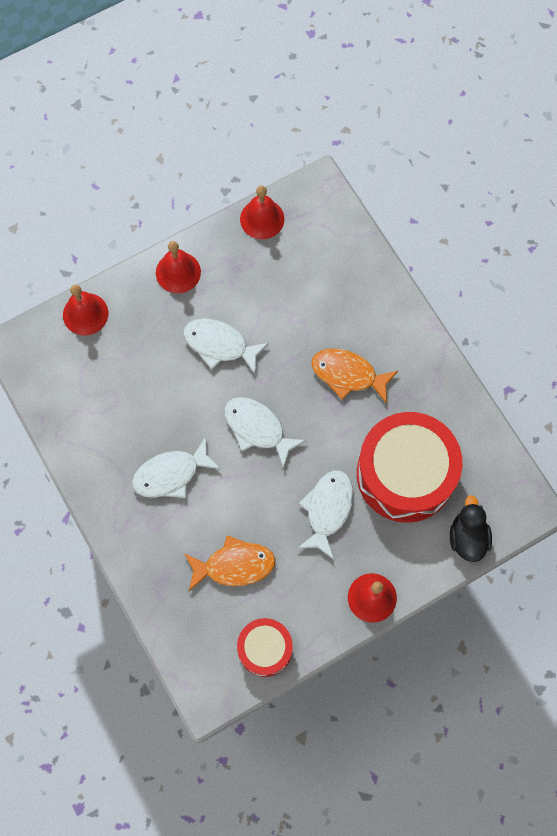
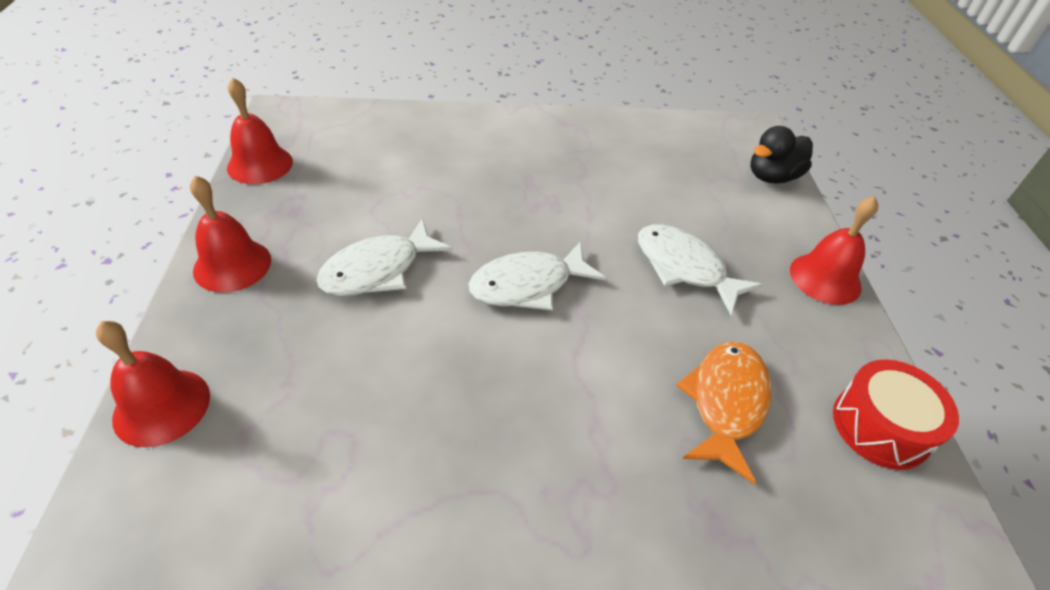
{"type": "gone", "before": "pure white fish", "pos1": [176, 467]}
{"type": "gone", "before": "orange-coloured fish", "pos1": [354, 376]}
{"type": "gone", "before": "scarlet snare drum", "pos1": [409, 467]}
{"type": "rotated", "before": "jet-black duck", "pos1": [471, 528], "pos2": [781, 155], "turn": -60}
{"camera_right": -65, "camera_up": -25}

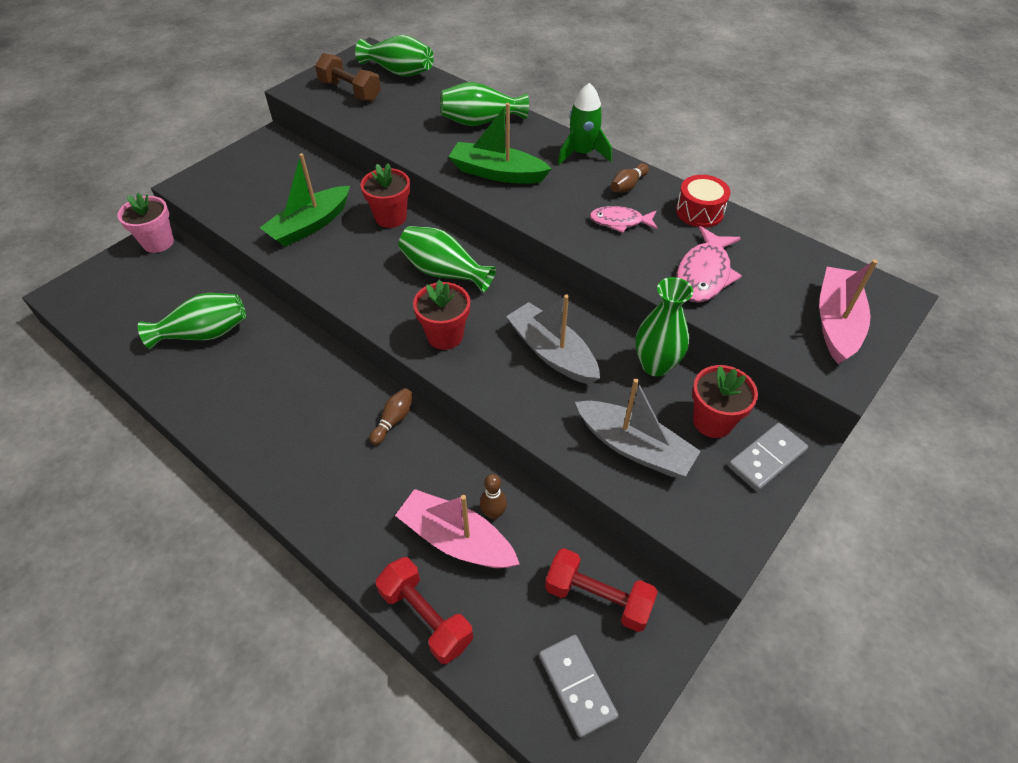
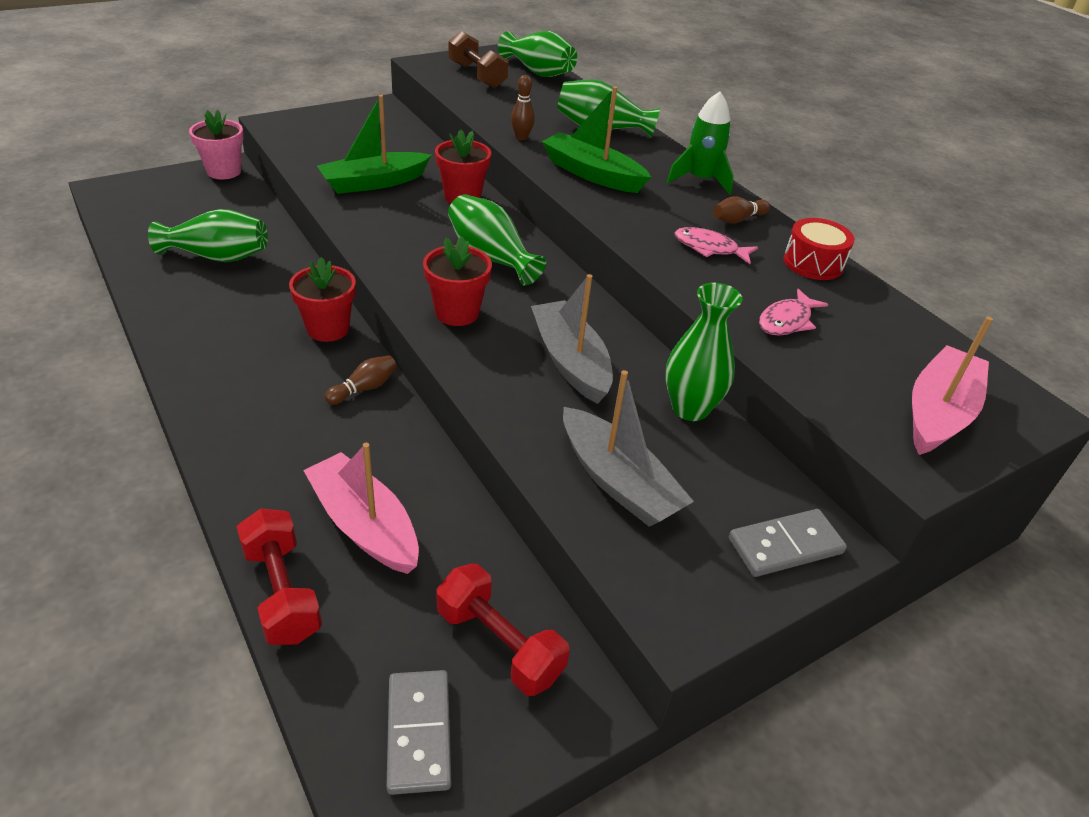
{"type": "shifted", "before": "russet bowling pin", "pos1": [493, 497], "pos2": [523, 107]}
{"type": "shifted", "before": "scarlet plant pot", "pos1": [725, 401], "pos2": [322, 299]}
{"type": "scaled", "before": "rose-pink fish", "pos1": [709, 264], "pos2": [794, 312], "scale": 0.65}
{"camera_right": 15, "camera_up": -10}

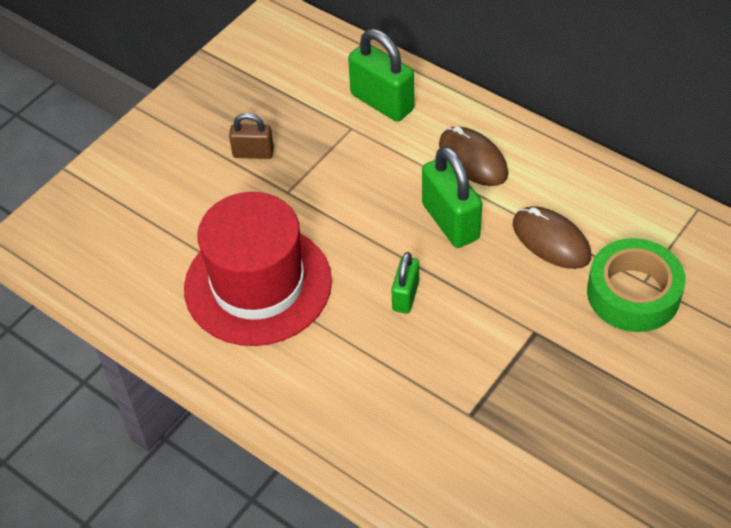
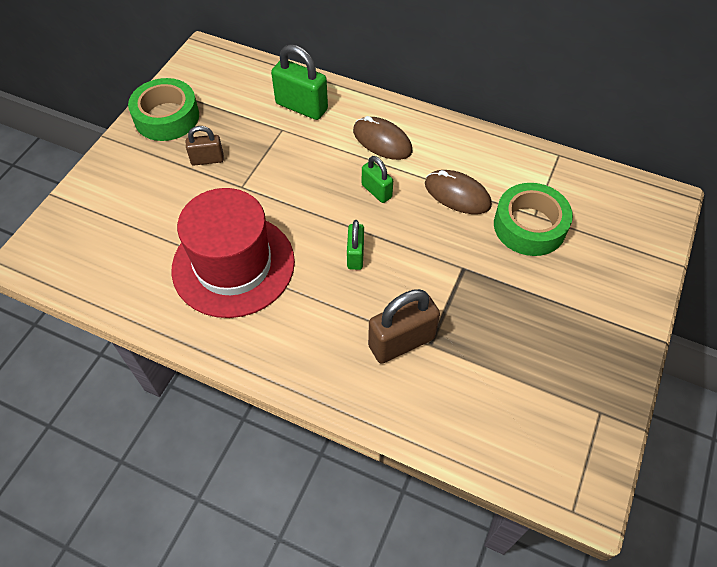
{"type": "new", "after": "green tape", "pos2": [163, 109]}
{"type": "new", "after": "russet small lock", "pos2": [404, 326]}
{"type": "scaled", "before": "green small lock", "pos1": [452, 197], "pos2": [377, 179], "scale": 0.59}
{"camera_right": -15, "camera_up": 5}

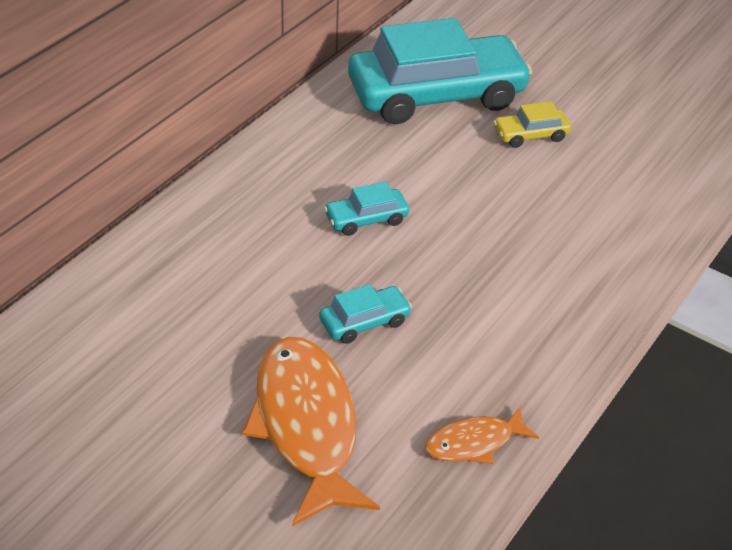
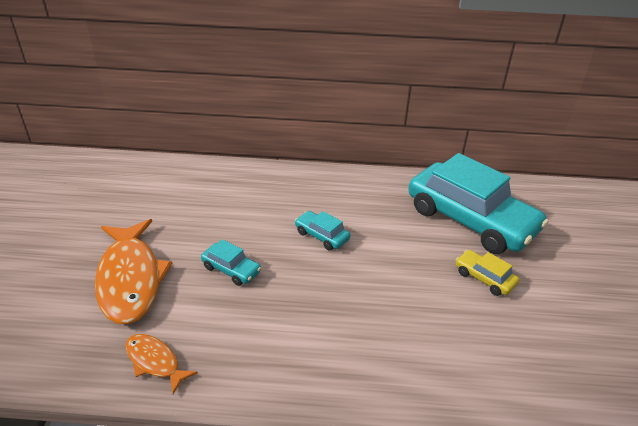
{"type": "rotated", "before": "orange-coloured fish", "pos1": [311, 432], "pos2": [133, 271], "turn": 120}
{"camera_right": 60, "camera_up": -5}

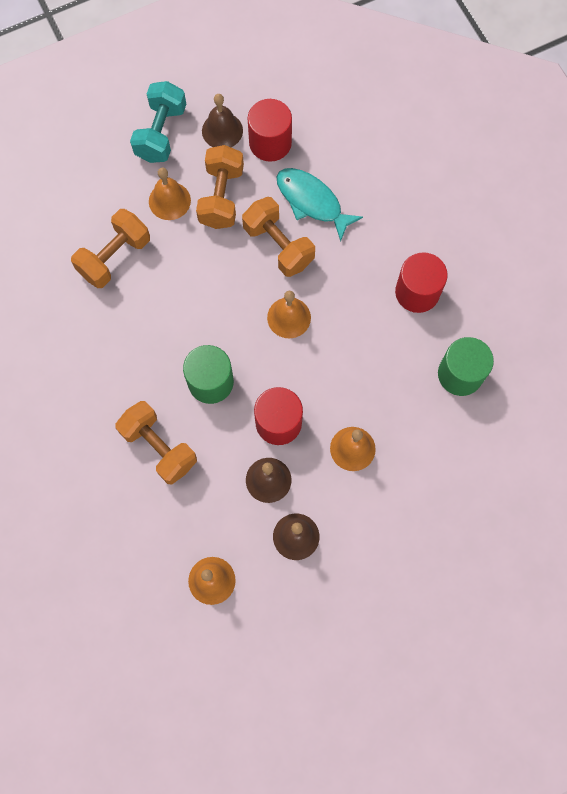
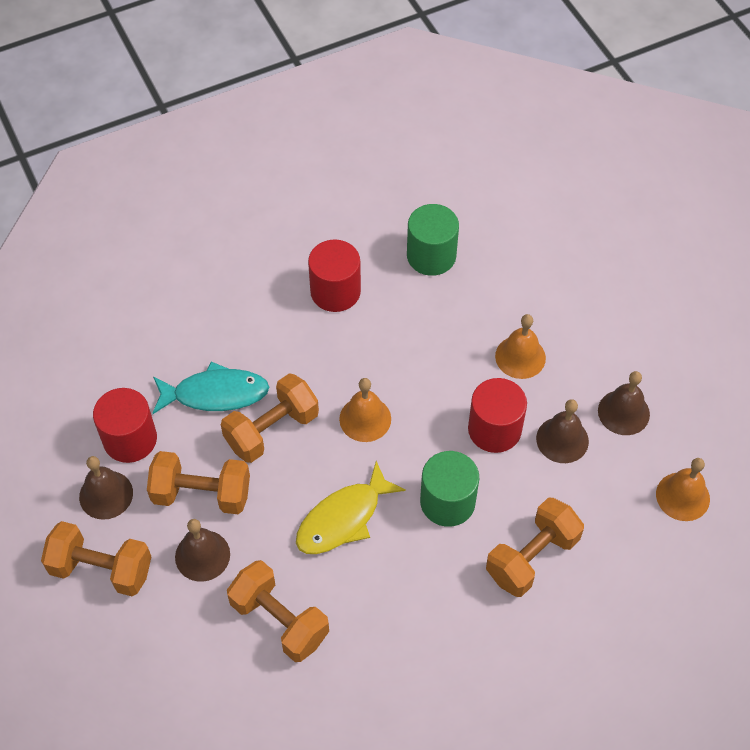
{"type": "new", "after": "yellow fish", "pos2": [351, 507]}
{"type": "repainted", "before": "aqua free weight", "after": "orange-coloured free weight", "pos1": [158, 122], "pos2": [96, 558]}
{"type": "repainted", "before": "orange-coloured hand bell", "after": "russet hand bell", "pos1": [170, 193], "pos2": [202, 550]}
{"type": "rotated", "before": "aqua fish", "pos1": [320, 205], "pos2": [211, 388], "turn": -135}
{"camera_right": -90, "camera_up": -15}

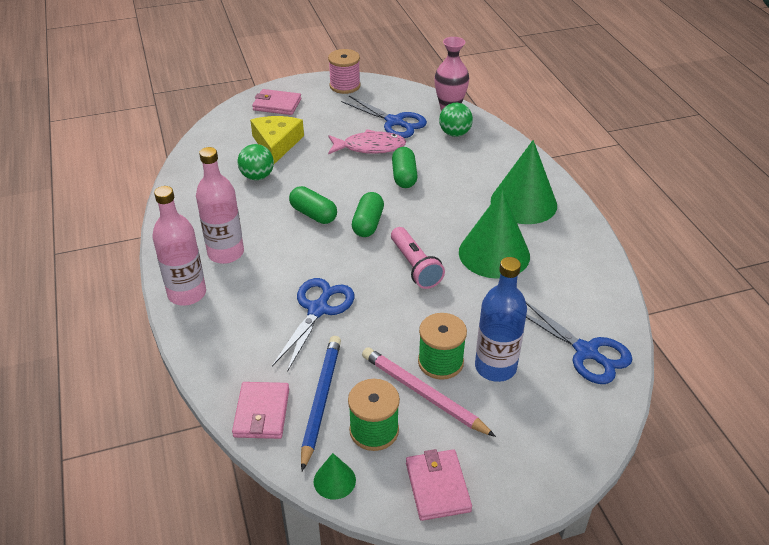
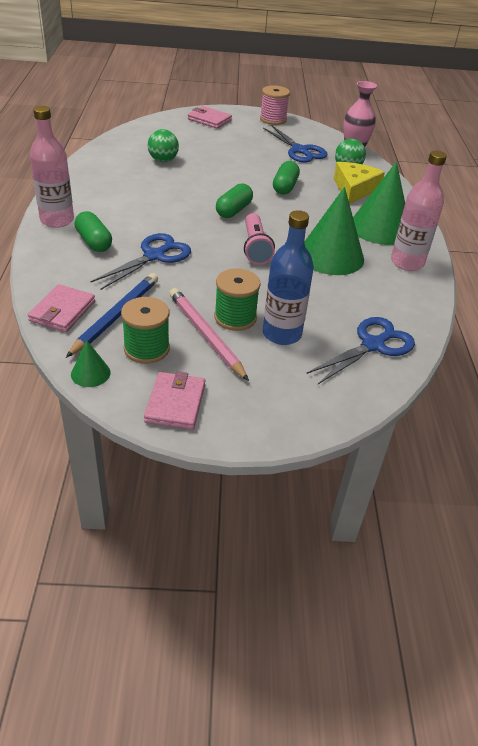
{"type": "gone", "before": "rose-pink fish", "pos1": [367, 141]}
{"type": "shifted", "before": "rose-pink drink bottle", "pos1": [220, 205], "pos2": [419, 211]}
{"type": "shifted", "before": "yellow piece of cheese", "pos1": [277, 140], "pos2": [359, 183]}
{"type": "shifted", "before": "green pill", "pos1": [313, 205], "pos2": [93, 231]}
{"type": "rotated", "before": "blue scissors", "pos1": [579, 343], "pos2": [360, 350], "turn": -105}
{"camera_right": 15, "camera_up": 0}

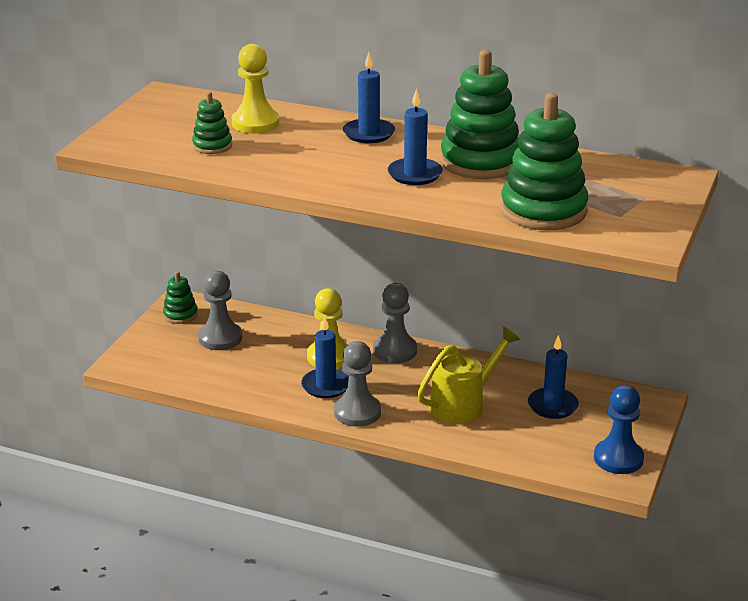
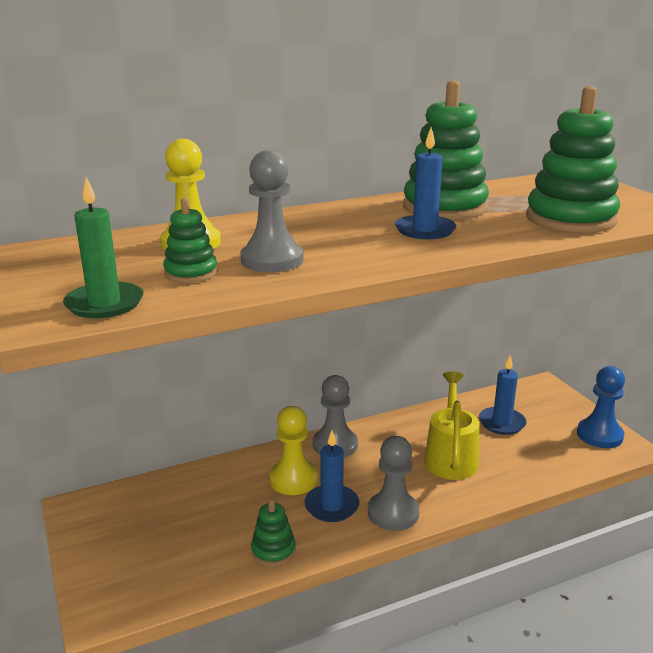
{"type": "gone", "before": "blue candle", "pos1": [369, 97]}
{"type": "new", "after": "green candle", "pos2": [103, 247]}
{"type": "shifted", "before": "green stacking toy", "pos1": [180, 297], "pos2": [273, 532]}
{"type": "shifted", "before": "grey pawn", "pos1": [220, 310], "pos2": [272, 211]}
{"camera_right": -45, "camera_up": -5}

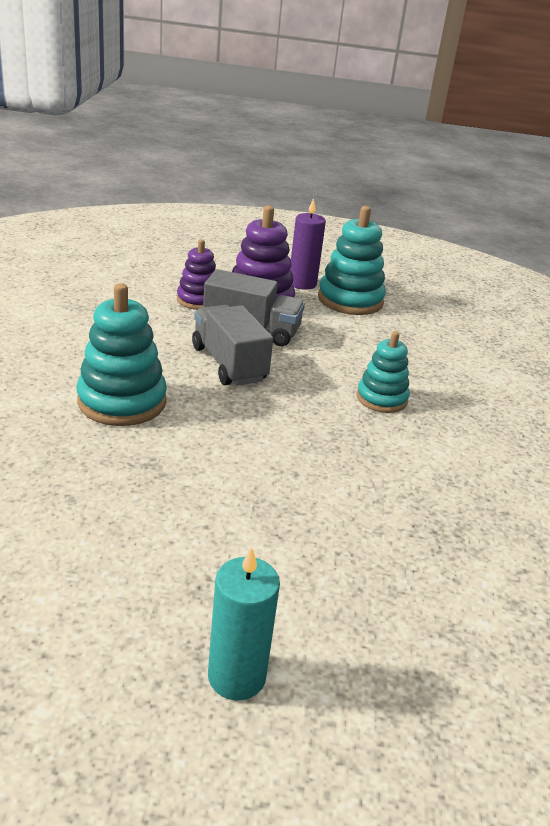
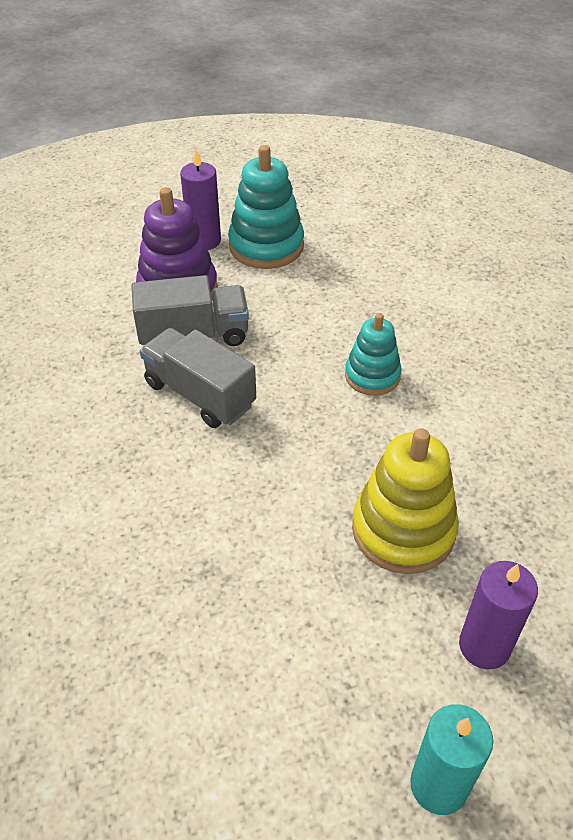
{"type": "gone", "before": "aqua stacking toy", "pos1": [122, 354]}
{"type": "gone", "before": "violet stacking toy", "pos1": [196, 274]}
{"type": "new", "after": "yellow stacking toy", "pos2": [405, 501]}
{"type": "new", "after": "violet candle", "pos2": [498, 615]}
{"camera_right": -20, "camera_up": 15}

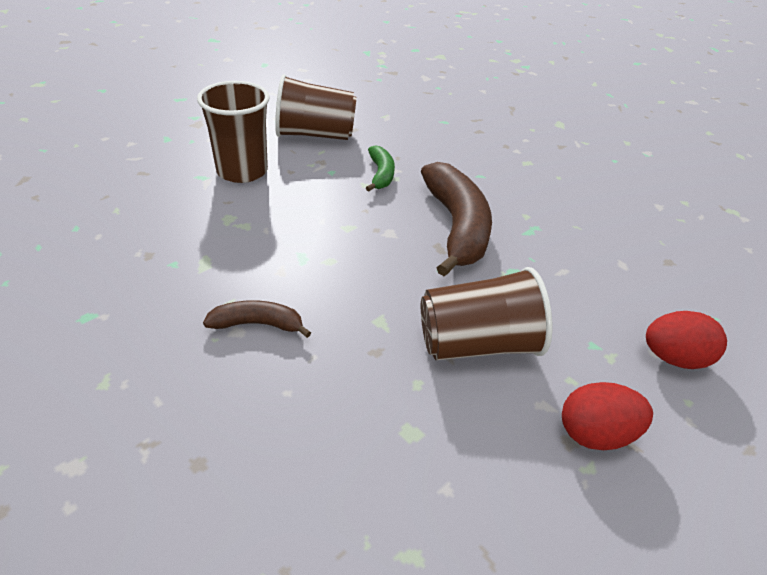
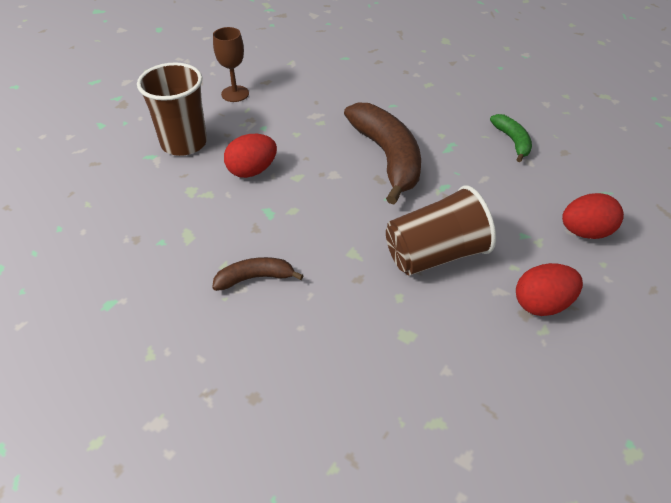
{"type": "new", "after": "scarlet toy egg", "pos2": [250, 156]}
{"type": "shifted", "before": "green banana", "pos1": [380, 168], "pos2": [511, 138]}
{"type": "swapped", "before": "russet cup", "after": "russet wine glass", "pos1": [316, 107], "pos2": [231, 64]}
{"camera_right": -10, "camera_up": 5}

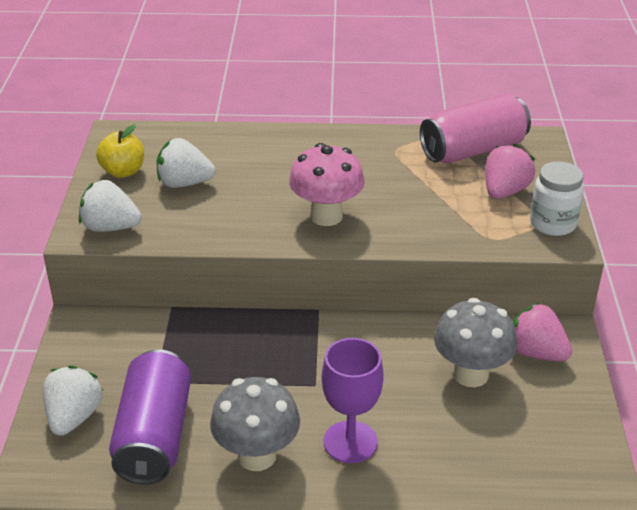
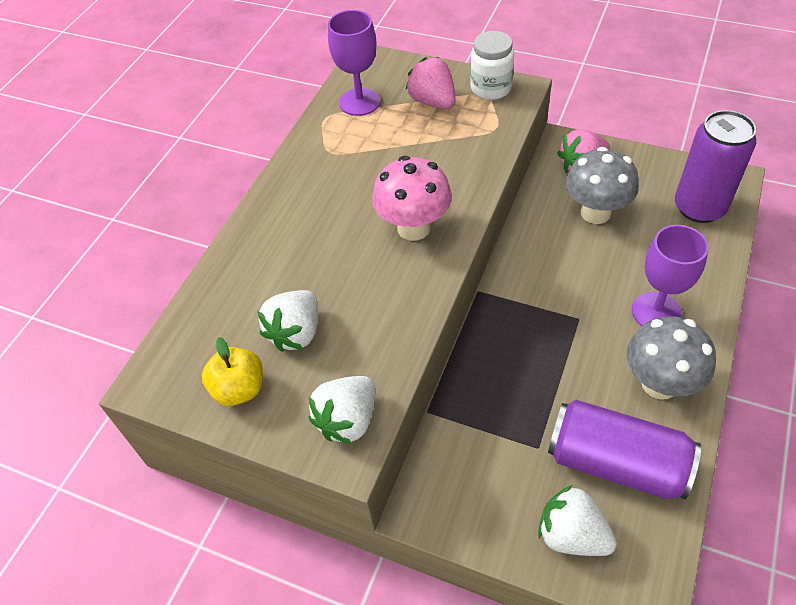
{"type": "new", "after": "violet can", "pos2": [715, 166]}
{"type": "swapped", "before": "rose-pink can", "after": "violet wine glass", "pos1": [475, 128], "pos2": [354, 63]}
{"camera_right": -65, "camera_up": 15}

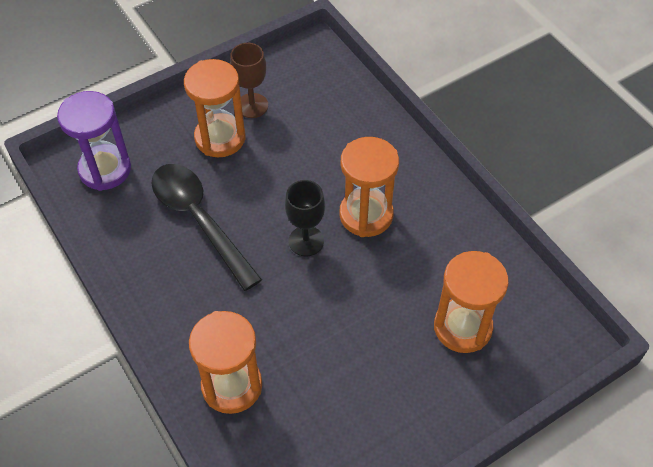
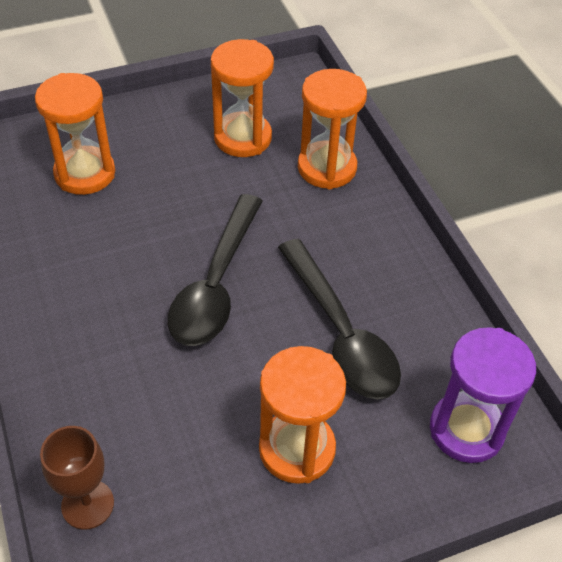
{"type": "shifted", "before": "russet wine glass", "pos1": [249, 80], "pos2": [77, 478]}
{"type": "shifted", "before": "orange-coloured sand timer", "pos1": [369, 187], "pos2": [242, 98]}
{"type": "swapped", "before": "jet-black wine glass", "after": "jet-black spoon", "pos1": [305, 218], "pos2": [215, 270]}
{"camera_right": -170, "camera_up": -5}

